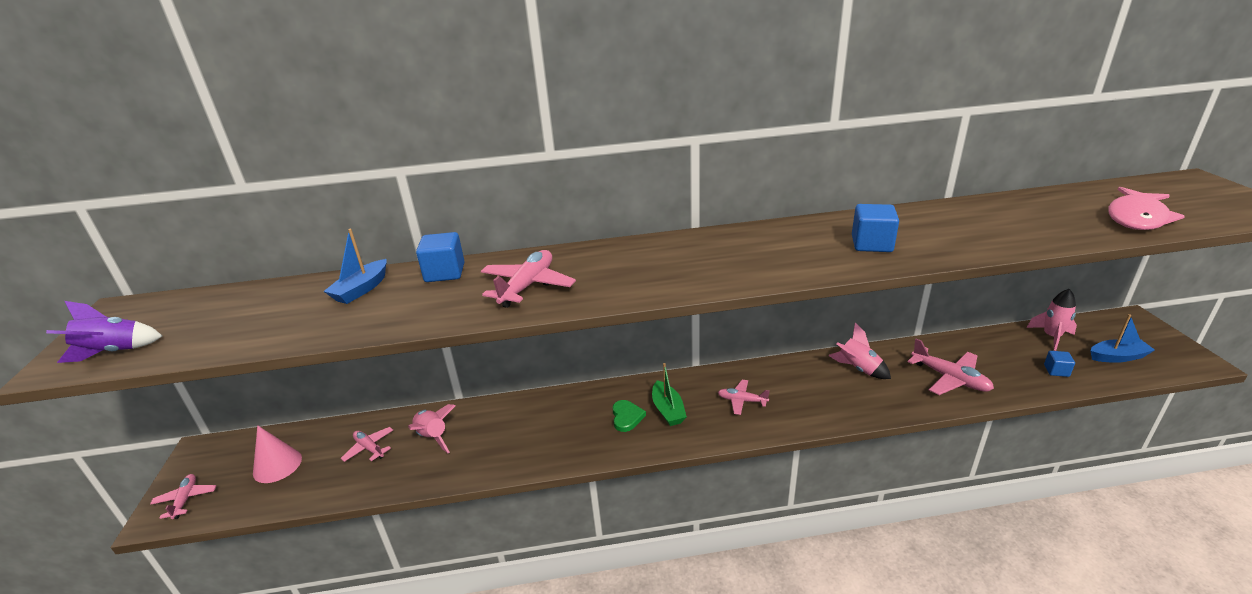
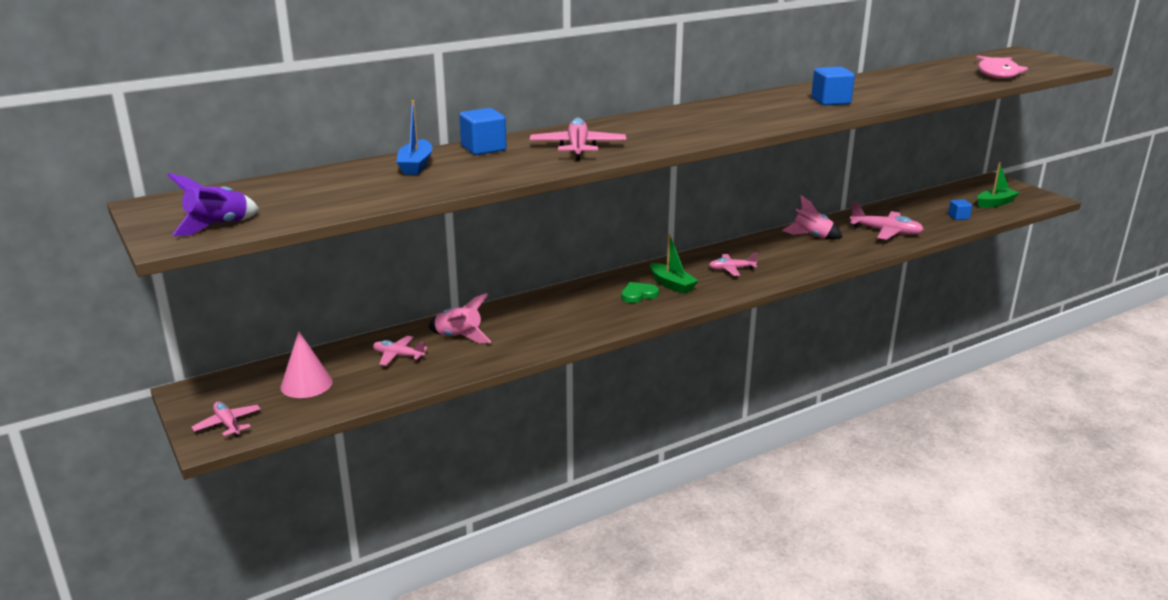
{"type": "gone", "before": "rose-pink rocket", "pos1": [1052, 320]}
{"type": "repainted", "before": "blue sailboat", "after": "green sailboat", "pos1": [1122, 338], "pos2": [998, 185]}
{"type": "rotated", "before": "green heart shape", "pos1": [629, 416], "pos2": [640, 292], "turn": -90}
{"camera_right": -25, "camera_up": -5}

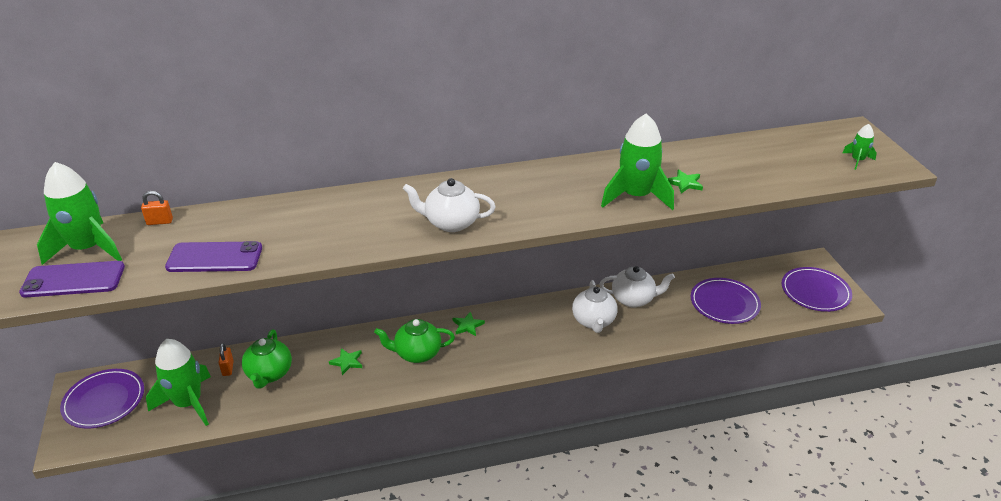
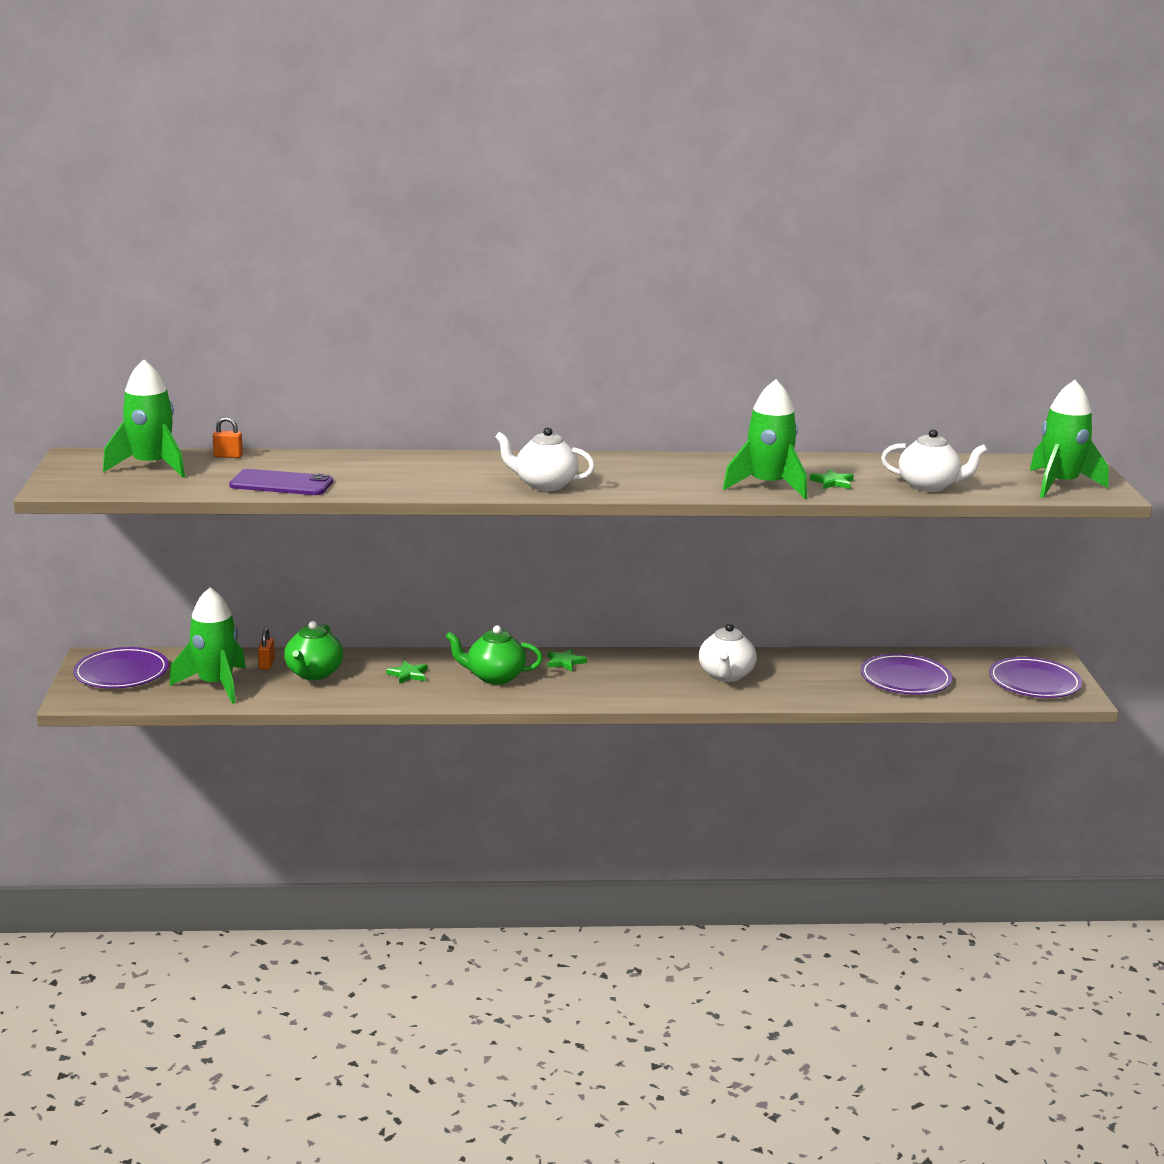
{"type": "gone", "before": "violet smartphone", "pos1": [72, 279]}
{"type": "shifted", "before": "pure white teapot", "pos1": [637, 287], "pos2": [934, 460]}
{"type": "scaled", "before": "green rocket", "pos1": [859, 147], "pos2": [1069, 439], "scale": 2.09}
{"camera_right": 10, "camera_up": -15}

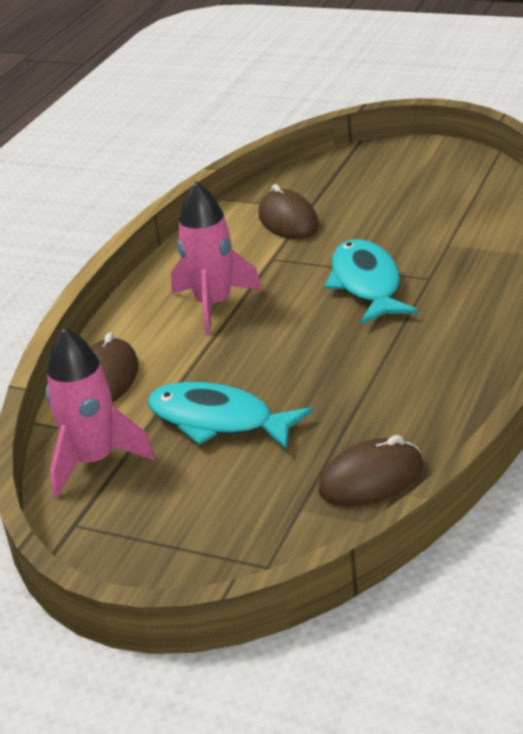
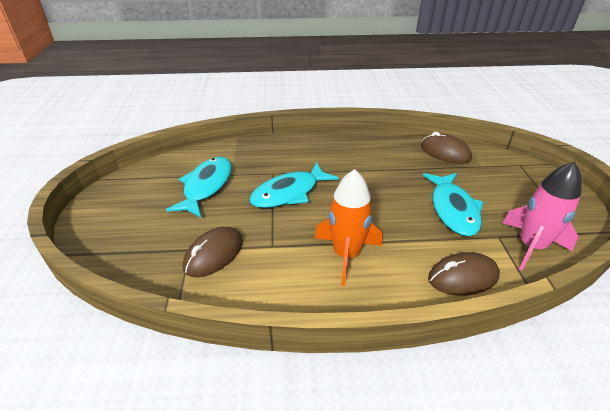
{"type": "new", "after": "aqua fish", "pos2": [199, 187]}
{"type": "repainted", "before": "rose-pink rocket", "after": "orange-coloured rocket", "pos1": [216, 258], "pos2": [348, 227]}
{"camera_right": -120, "camera_up": 5}

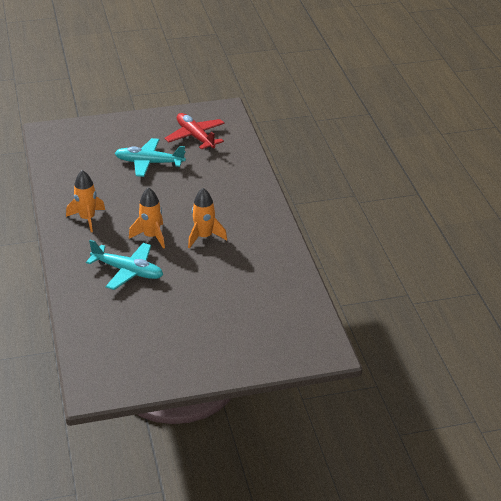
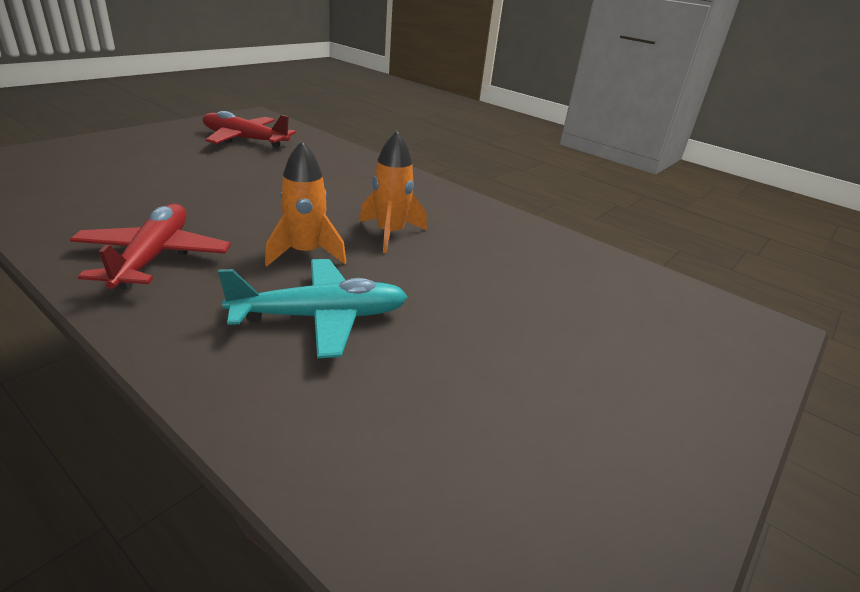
{"type": "gone", "before": "aqua toy plane", "pos1": [150, 157]}
{"type": "swapped", "before": "orange-coloured rocket", "after": "scarlet toy plane", "pos1": [85, 201], "pos2": [150, 246]}
{"camera_right": -40, "camera_up": -5}

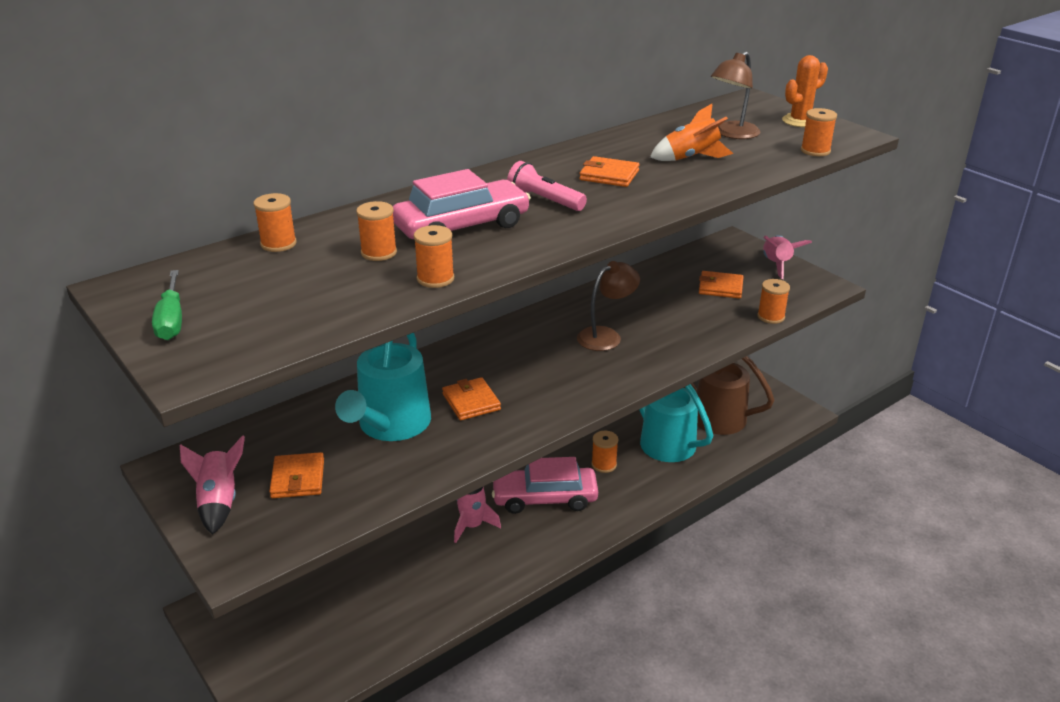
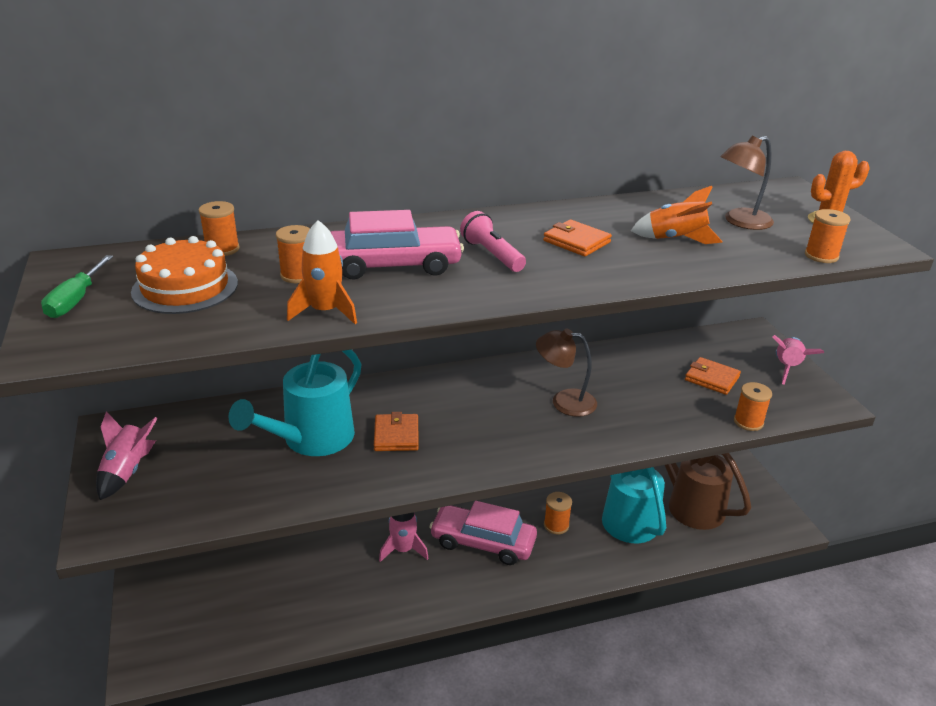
{"type": "gone", "before": "orange-coloured card wallet", "pos1": [296, 475]}
{"type": "new", "after": "orange-coloured cake", "pos2": [184, 275]}
{"type": "swapped", "before": "orange-coloured reel of thread", "after": "orange-coloured rocket", "pos1": [434, 256], "pos2": [322, 272]}
{"type": "rotated", "before": "russet lamp", "pos1": [608, 306], "pos2": [566, 372], "turn": -150}
{"camera_right": 20, "camera_up": 0}

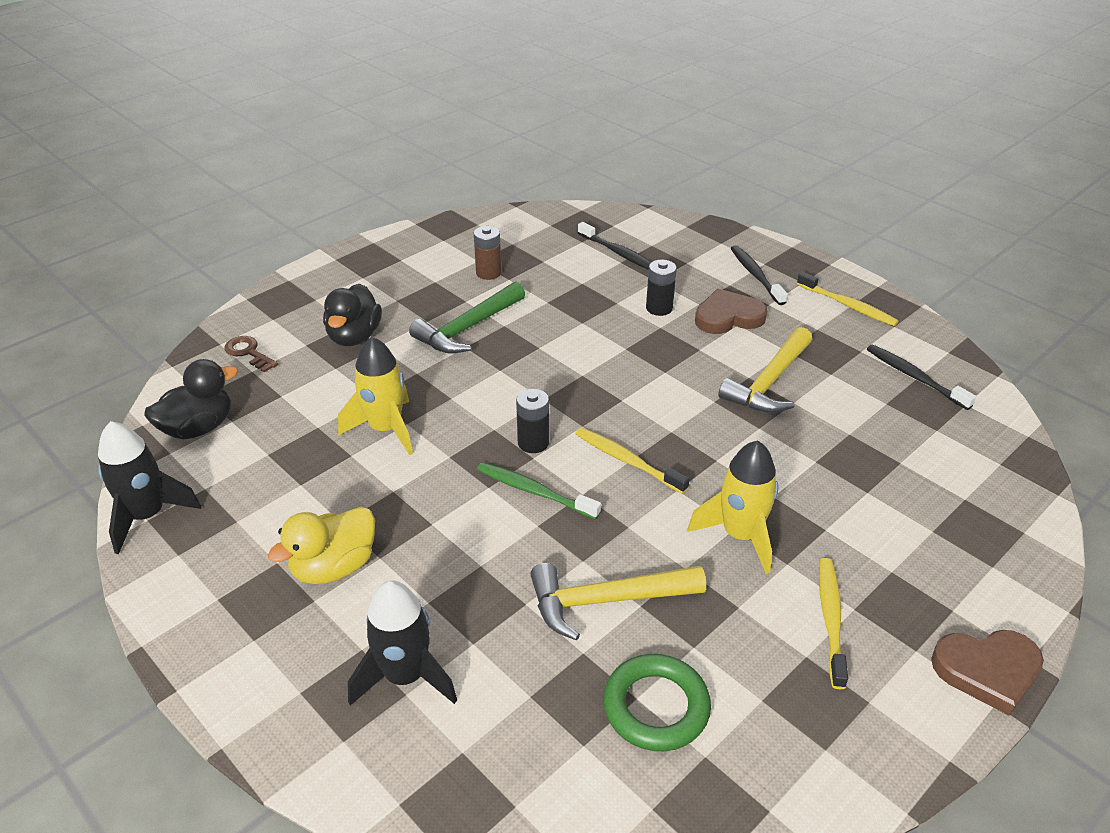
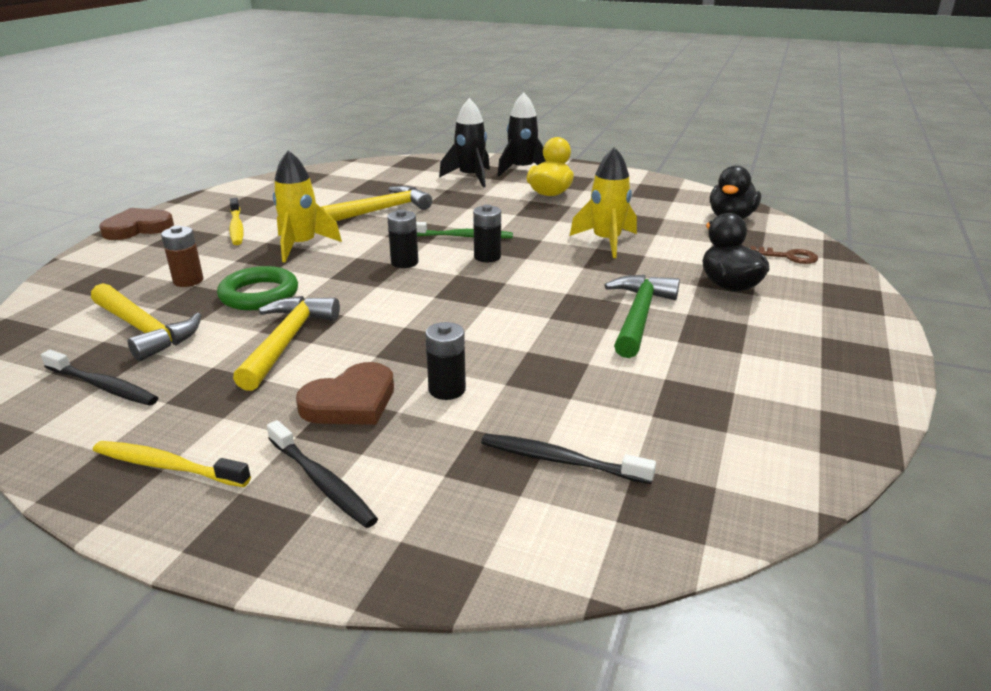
{"type": "new", "after": "yellow claw hammer", "pos2": [146, 322]}
{"type": "shifted", "before": "jet-black rocket", "pos1": [149, 487], "pos2": [521, 134]}
{"type": "shifted", "before": "russet battery", "pos1": [488, 253], "pos2": [182, 256]}
{"type": "shifted", "before": "green torus", "pos1": [657, 702], "pos2": [257, 288]}
{"type": "swapped", "before": "yellow tooth brush", "after": "jet-black battery", "pos1": [632, 460], "pos2": [403, 238]}
{"camera_right": 155, "camera_up": -10}

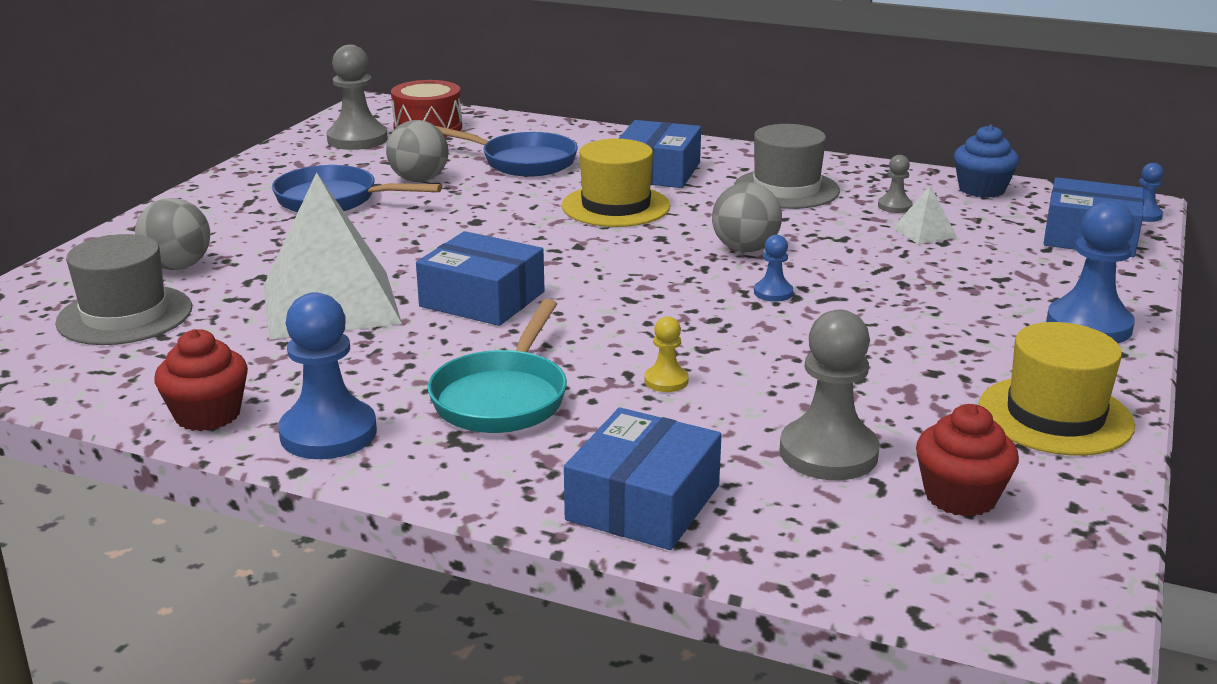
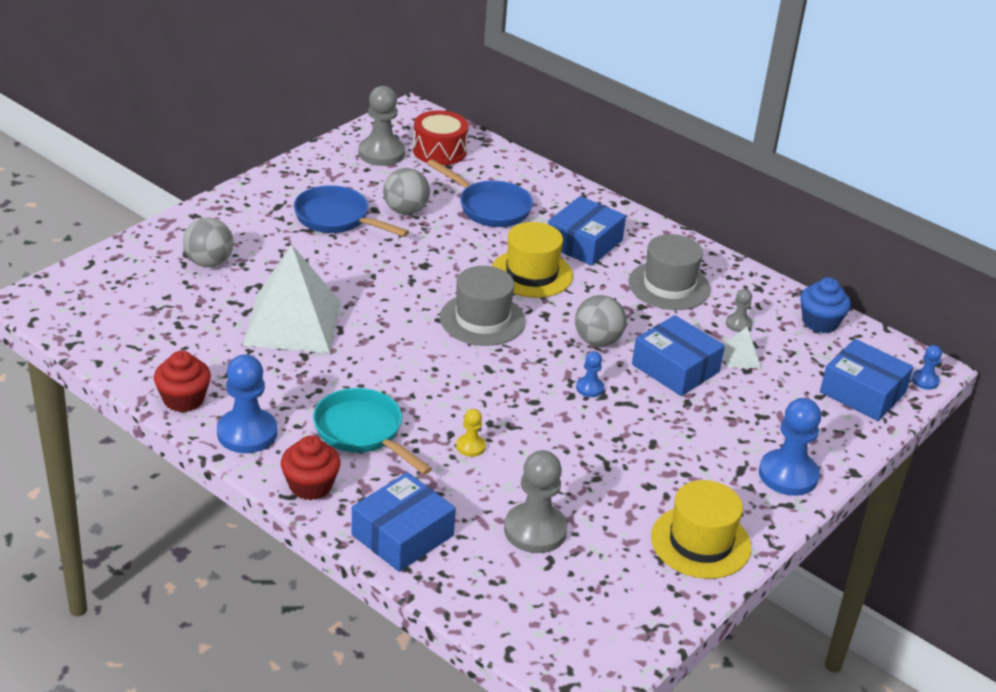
{"type": "shifted", "before": "grey tall hat", "pos1": [123, 289], "pos2": [483, 306]}
{"type": "shifted", "before": "blue parcel", "pos1": [480, 278], "pos2": [678, 355]}
{"type": "shifted", "before": "scarlet cupcake", "pos1": [967, 460], "pos2": [310, 468]}
{"type": "rotated", "before": "aqua pan", "pos1": [497, 366], "pos2": [372, 431], "turn": 105}
{"camera_right": 15, "camera_up": 10}

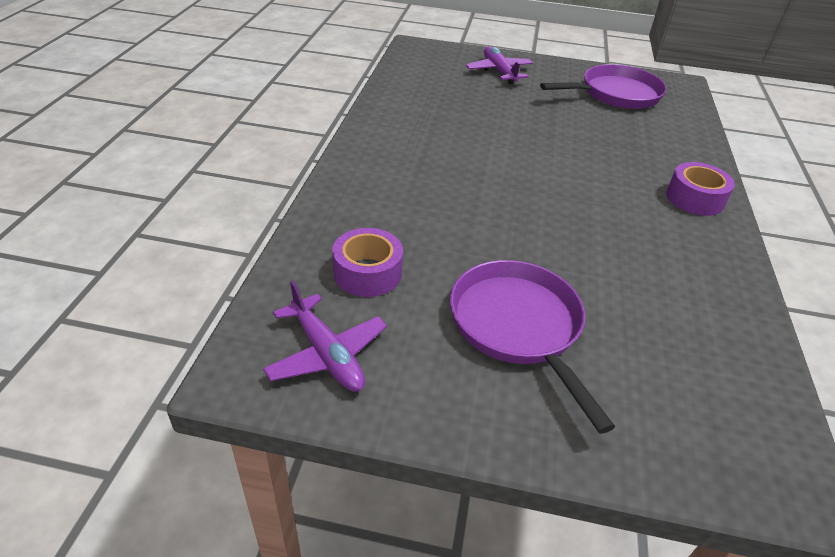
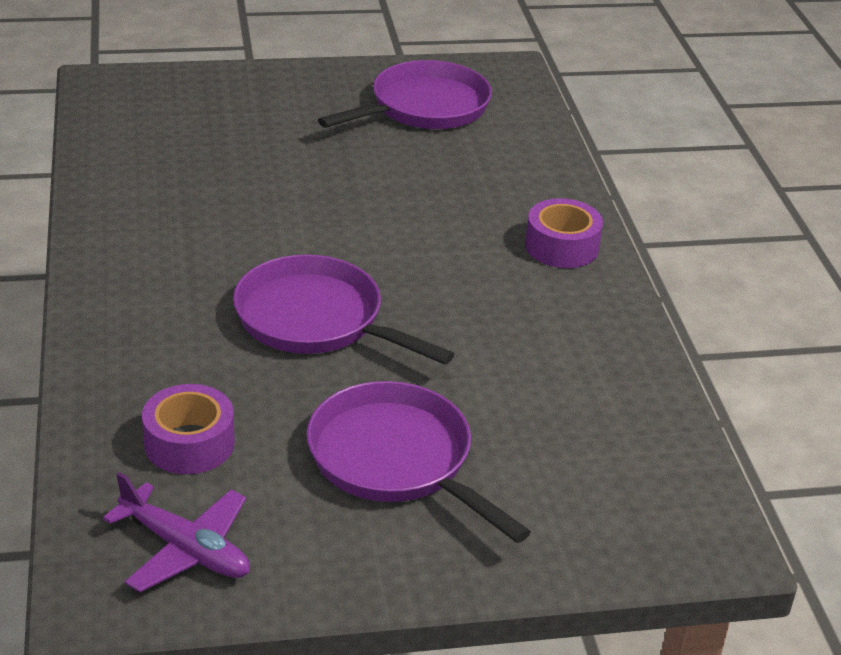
{"type": "gone", "before": "violet toy plane", "pos1": [499, 65]}
{"type": "new", "after": "violet pan", "pos2": [343, 310]}
{"camera_right": -20, "camera_up": -5}

